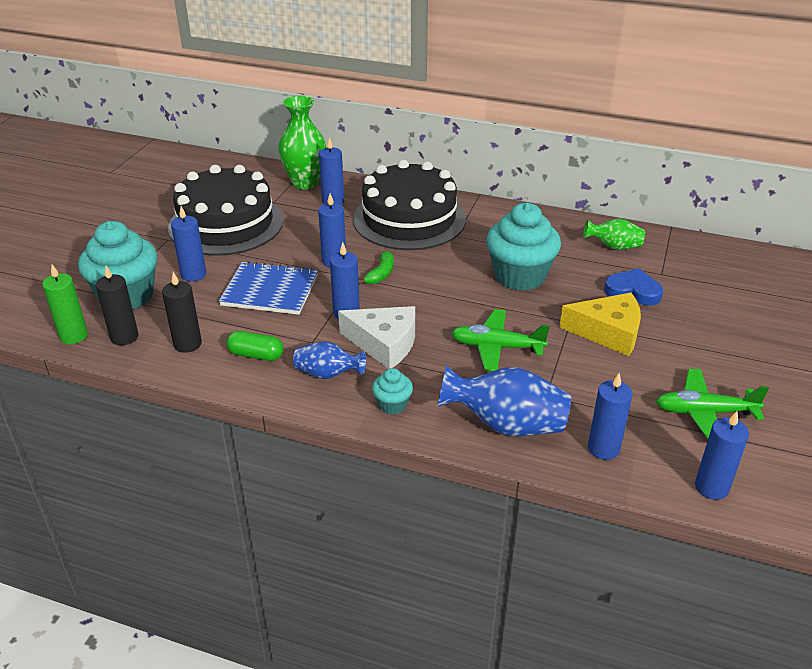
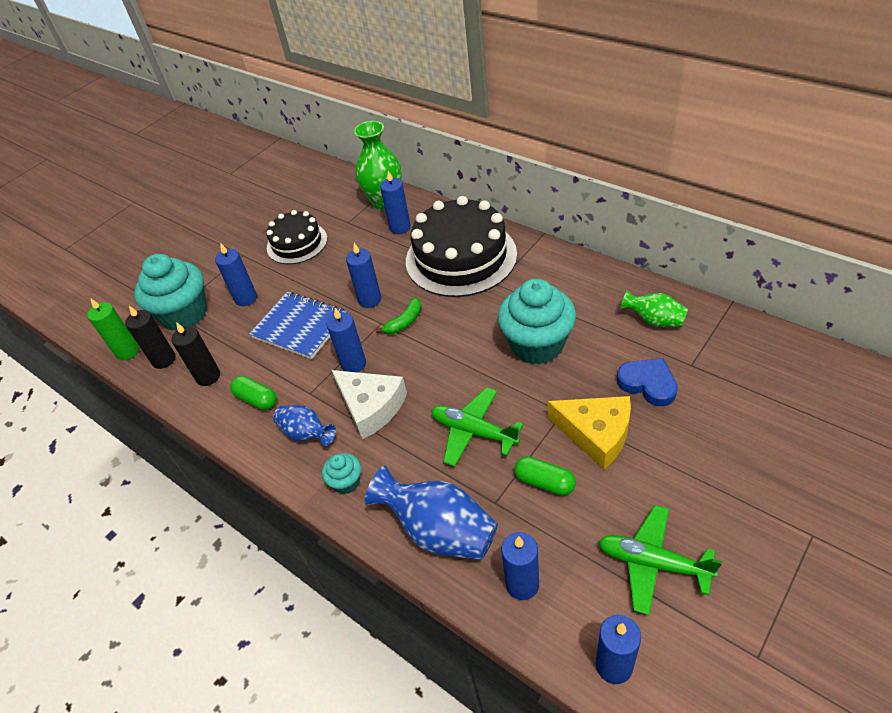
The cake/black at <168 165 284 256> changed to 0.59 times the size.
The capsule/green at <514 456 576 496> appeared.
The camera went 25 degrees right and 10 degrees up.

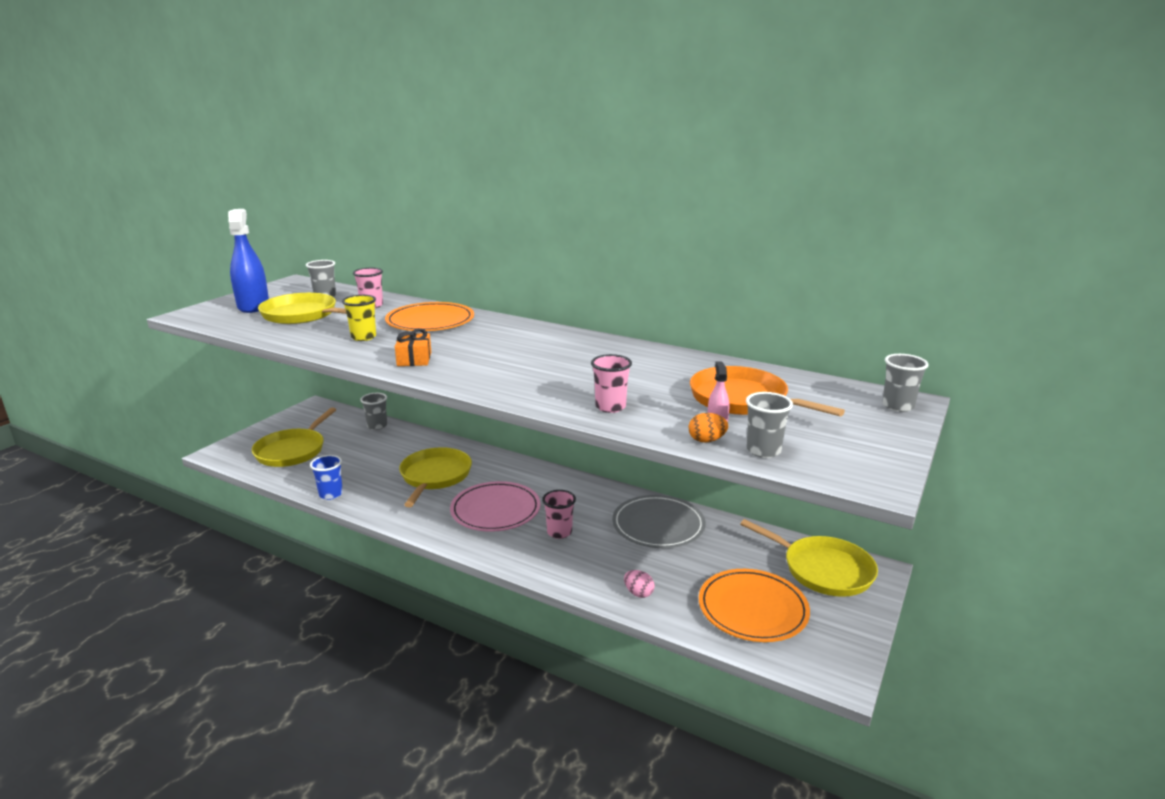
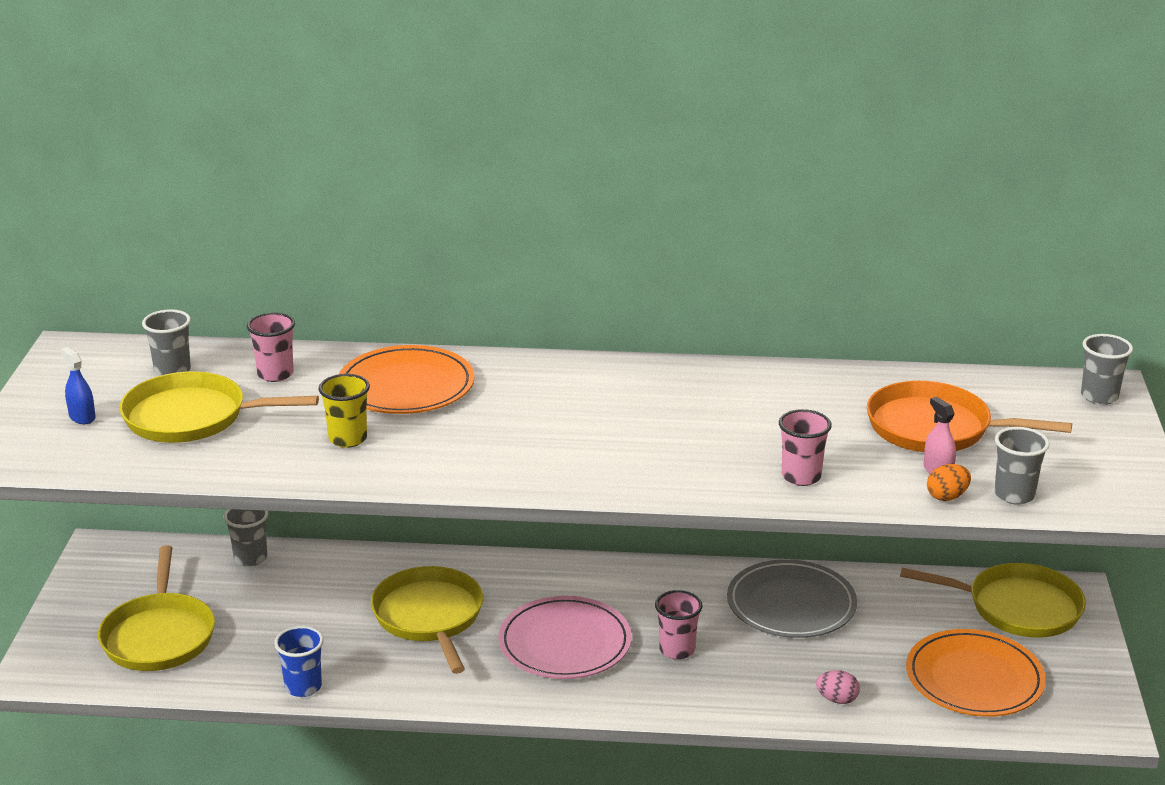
The spray bottle/blue at <228 209 269 313> changed to 0.46 times the size.
The gift/orange at <395 328 431 366> disappeared.
The camera went 25 degrees left and 5 degrees up.

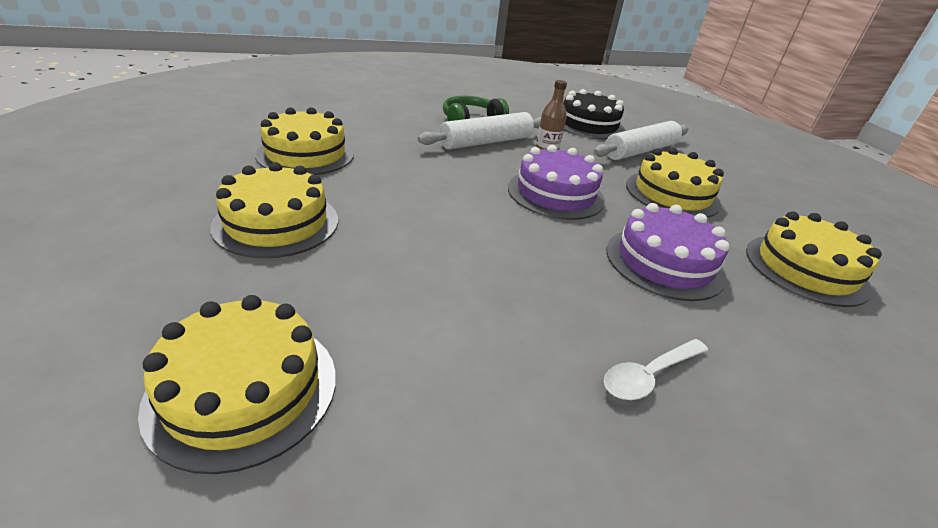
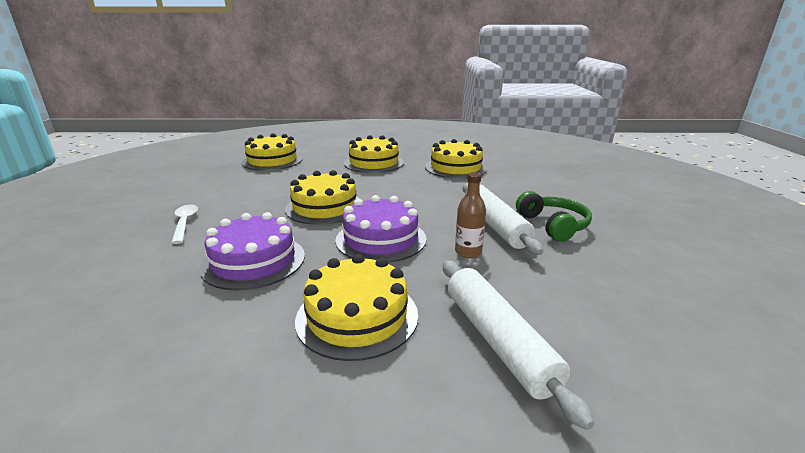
The cake/yellow moved from <746 211 882 307> to <285 170 360 225>.
The cake/black at <564 89 625 140> disappeared.
The camera went 110 degrees right and 10 degrees down.

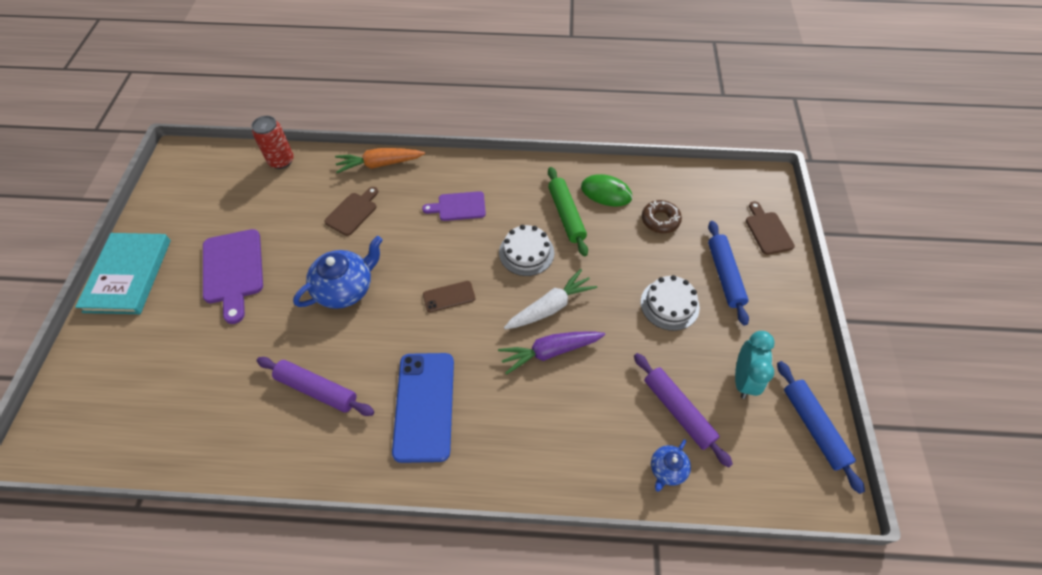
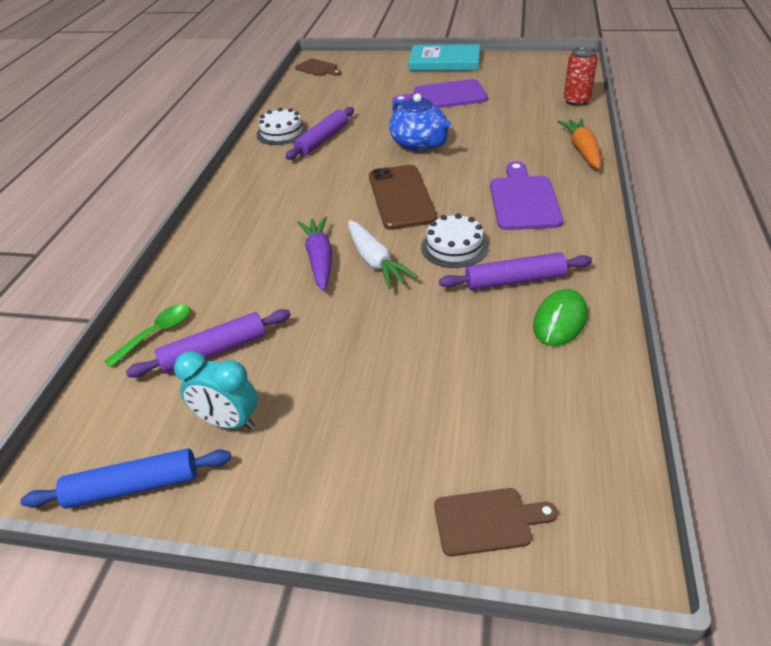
The teapot/blue at <651 440 691 492> was replaced by the spoon/green at <104 304 190 368>.
The cake/white moved from <641 275 700 331> to <256 108 307 145>.
The cutting board/brown moved from <324 187 378 236> to <295 58 342 76>.
The phone/brown at <423 281 475 312> changed to 2.03 times the size.
The rolling pin/green at <548 167 588 257> became the rolling pin/purple at <439 252 592 290>.
The cutting board/purple at <422 191 486 221> changed to 1.61 times the size.
The phone/blue at <392 353 454 463> disappeared.
The donut/brown at <642 200 682 233> disappeared.
The rolling pin/blue at <708 221 749 325> disappeared.
The camera went 100 degrees right and 15 degrees down.

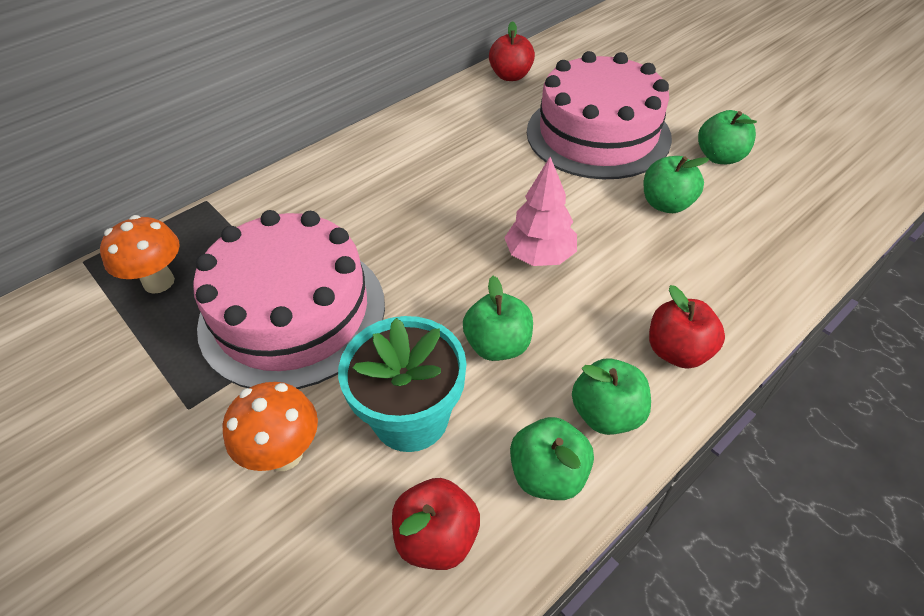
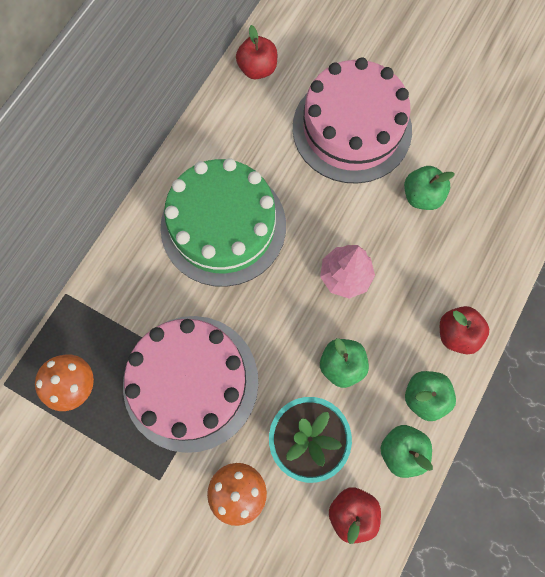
The cake/green at <160 158 286 287> appeared.
The apple/green at <698 110 757 164> disappeared.
The camera went 20 degrees left and 25 degrees up.

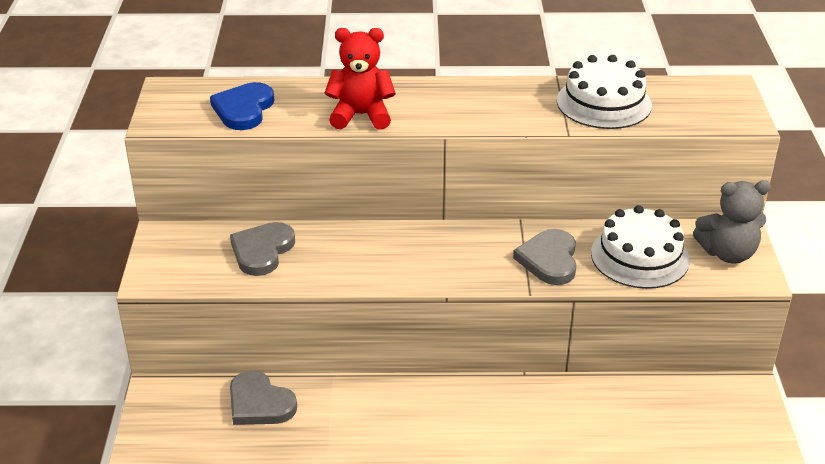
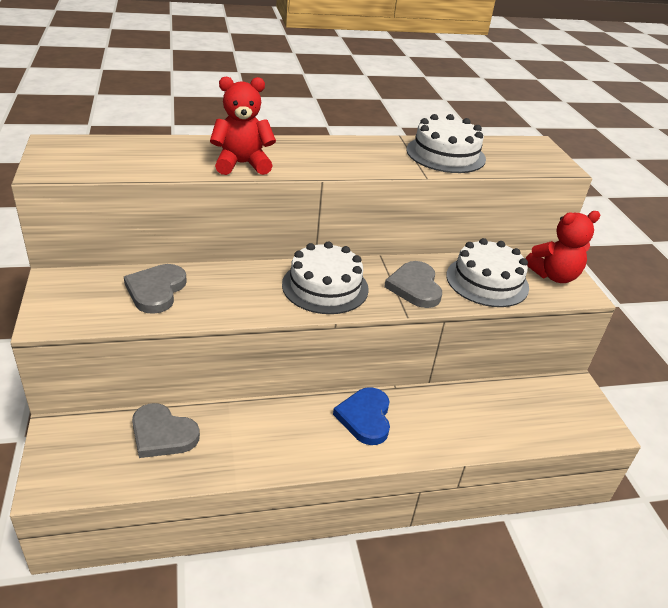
The cake/white at <282 241 369 314> appeared.
The heart/blue moved from <210 82 274 130> to <333 387 390 445>.
The teddy bear/grey at <693 180 771 264> became the teddy bear/red at <525 211 600 283>.
The camera went 15 degrees left and 0 degrees up.

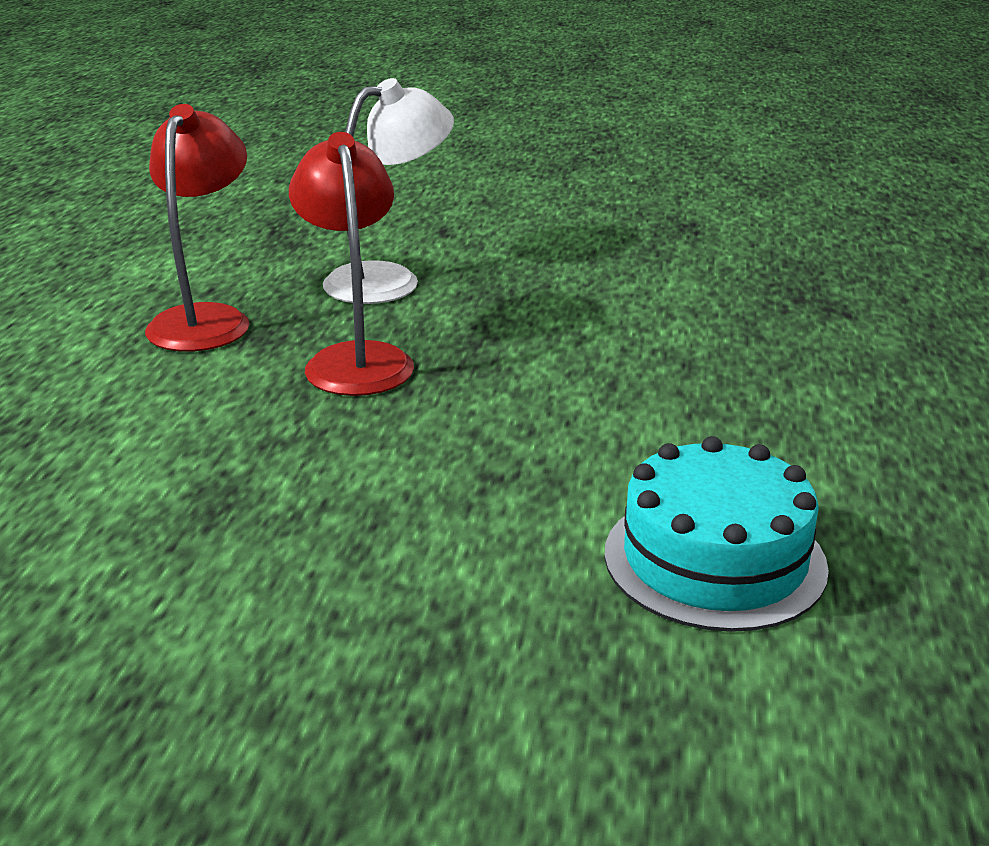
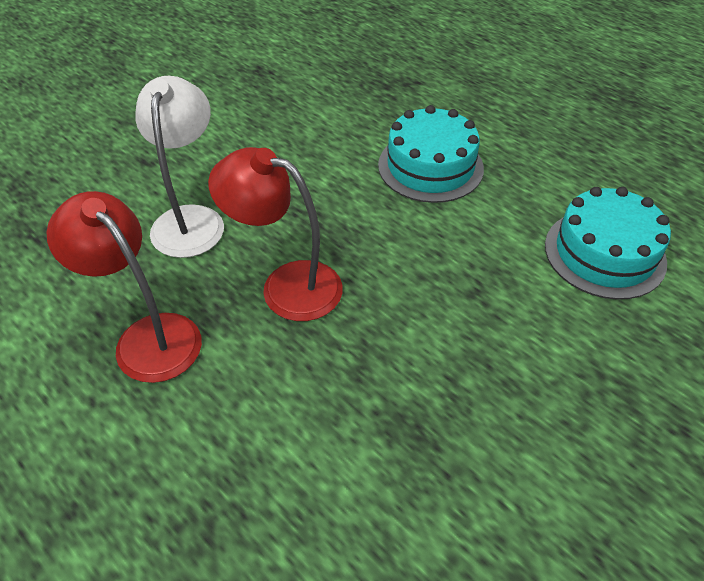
The cake/turquoise at <378 105 484 203> appeared.
The camera went 55 degrees left and 20 degrees up.

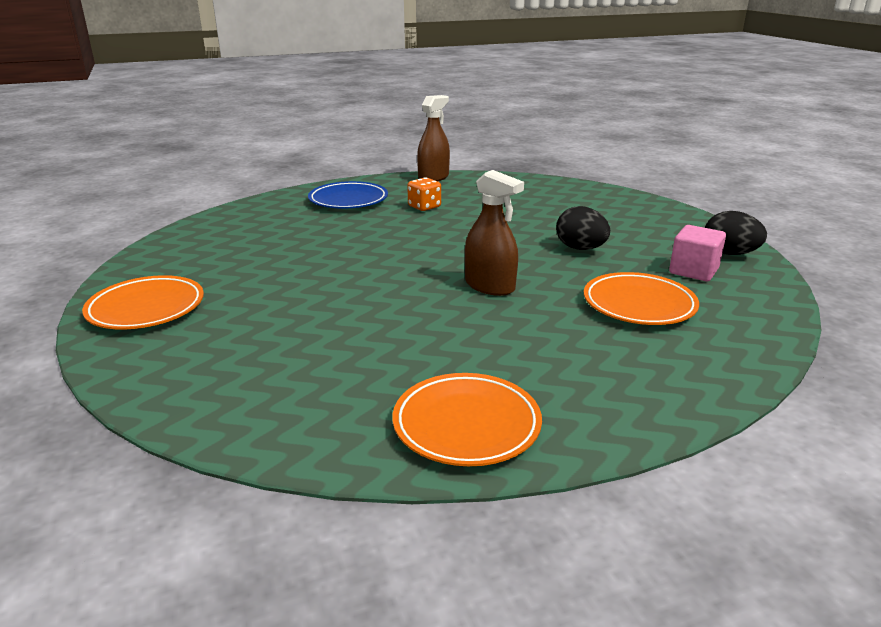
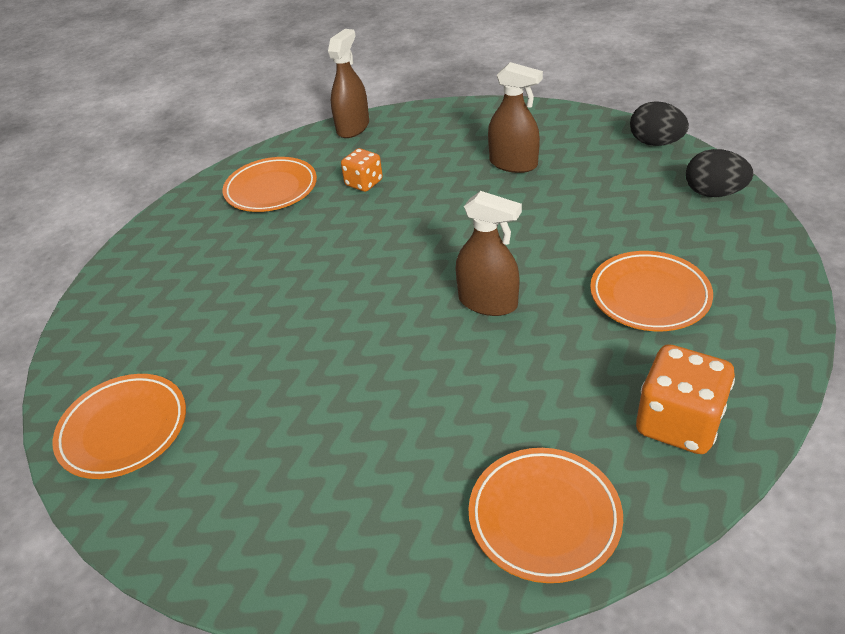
The plate/blue at <308 181 388 209> became the plate/orange at <222 157 317 212>.
The spray bottle/brown at <488 62 543 173> appeared.
The egg/black moved from <556 206 610 250> to <630 101 689 146>.
The dice/orange at <636 344 735 454> appeared.
The cube/pink at <669 225 726 281> disappeared.
The camera went 10 degrees left and 15 degrees up.

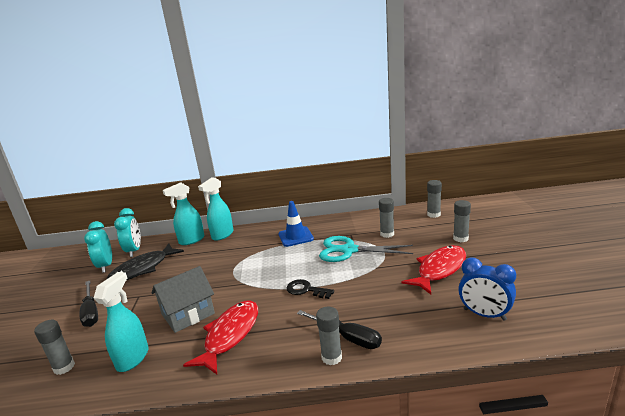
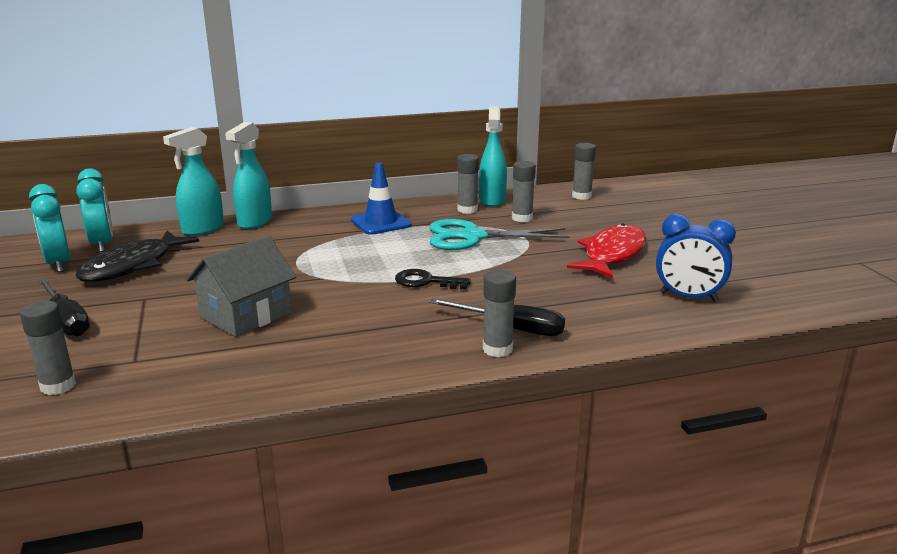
The glue stick/grey moved from <453 200 471 242> to <457 154 479 214>.
The spray bottle/turquoise moved from <94 272 148 372> to <479 106 507 207>.
The fish/red at <183 300 258 374> disappeared.
The camera went 15 degrees left and 0 degrees up.

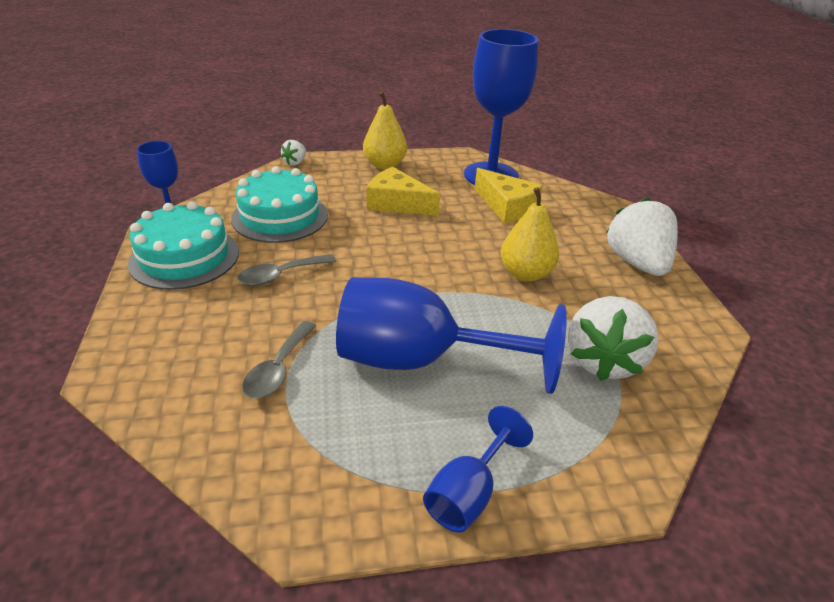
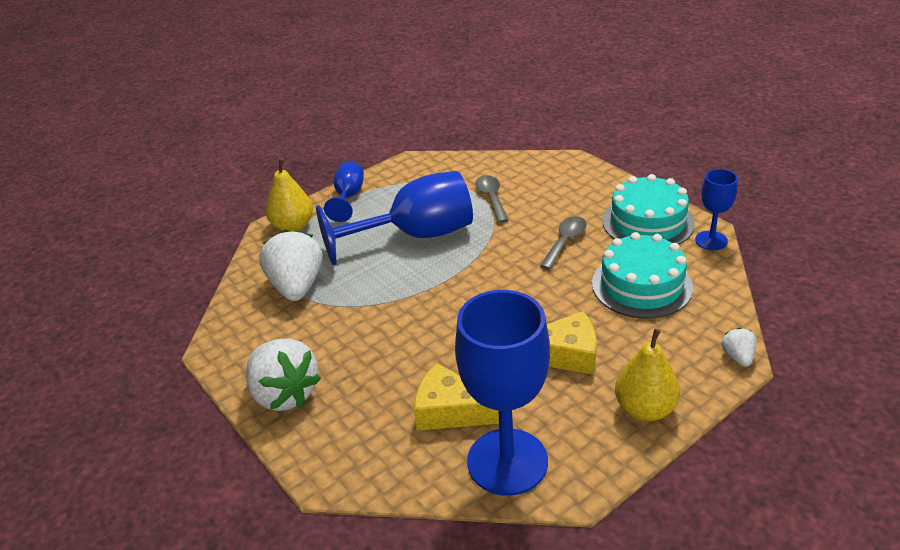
The pear/yellow moved from <501 187 559 282> to <266 158 313 232>.
The camera went 155 degrees right and 0 degrees up.

